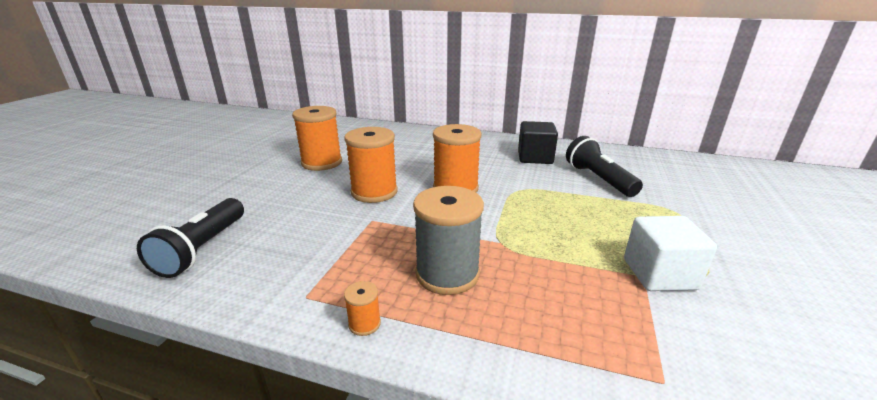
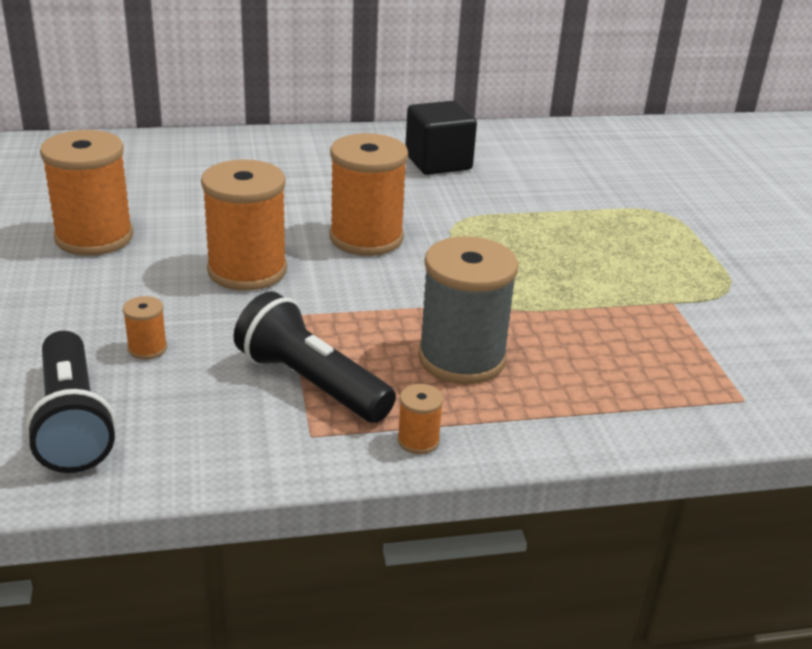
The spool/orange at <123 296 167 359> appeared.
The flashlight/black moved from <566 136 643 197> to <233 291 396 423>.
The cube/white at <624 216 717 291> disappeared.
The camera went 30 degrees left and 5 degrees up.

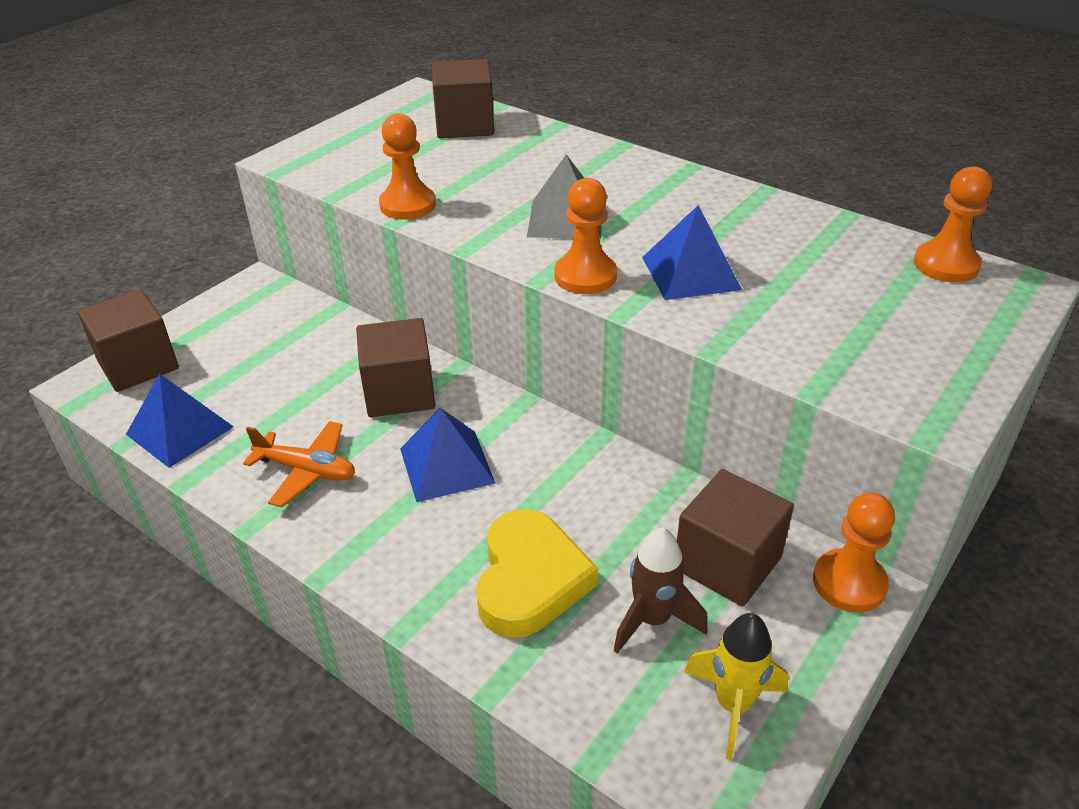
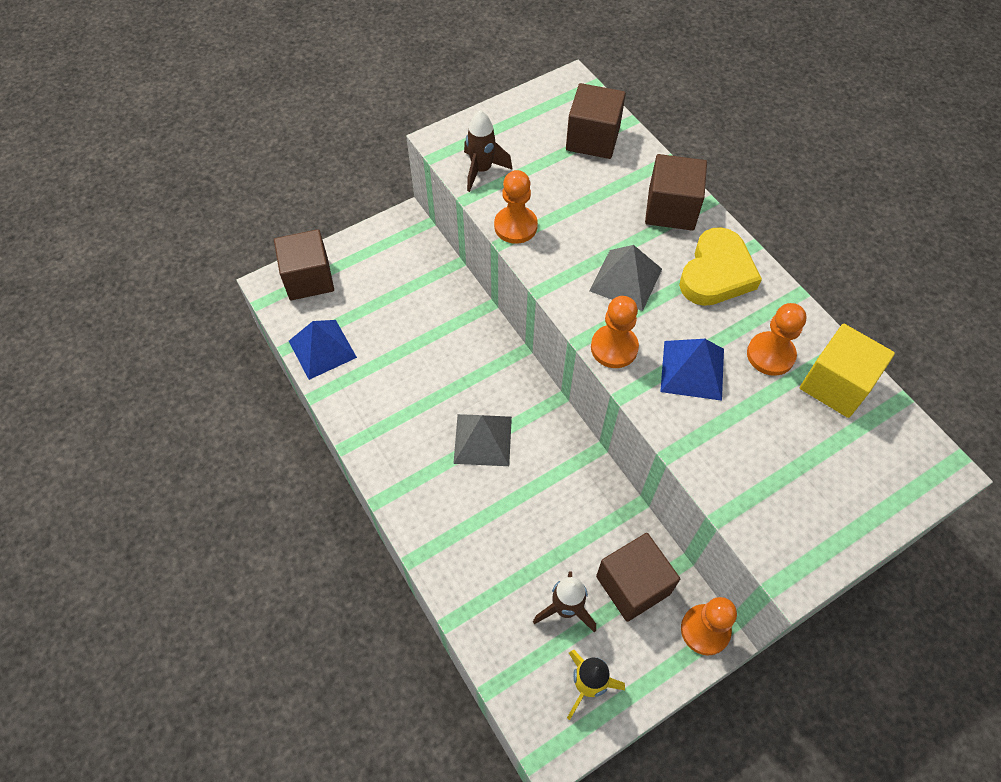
The pyramid/blue at <400 408 496 502> became the pyramid/grey at <453 414 512 466>.
The rocket/brown at <464 110 513 192> appeared.
The cube/brown moved from <356 318 435 417> to <645 154 707 231>.
The heart/yellow moved from <476 509 598 638> to <679 227 762 306>.
The pawn/orange moved from <914 166 992 283> to <747 303 806 376>.
The cube/yellow at <800 324 895 418> appeared.
The plane/orange at <243 421 355 507> disappeared.
The camera went 20 degrees right and 20 degrees up.

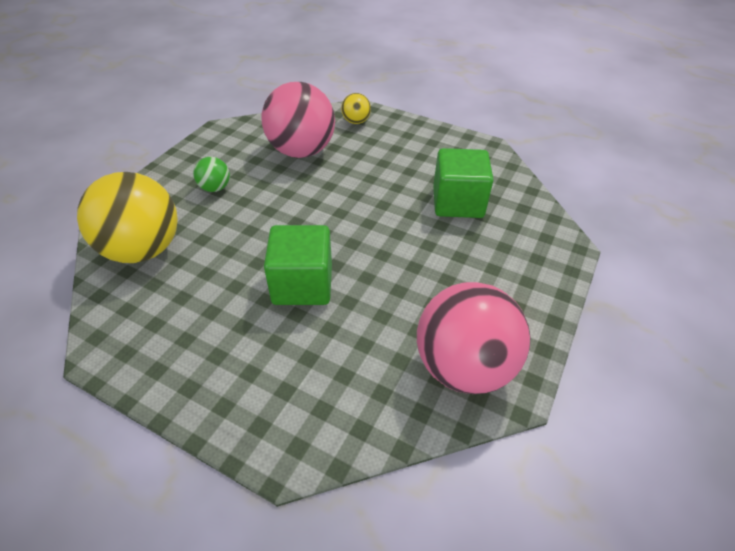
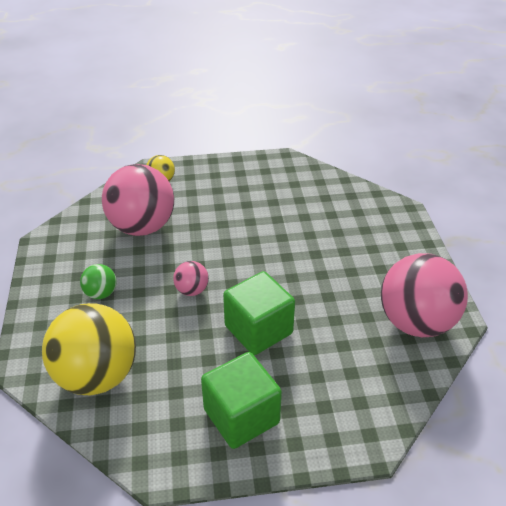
The ball/pink at <173 261 209 296> appeared.
The cube/green moved from <433 148 494 218> to <201 352 282 449>.
The camera went 35 degrees left and 5 degrees down.

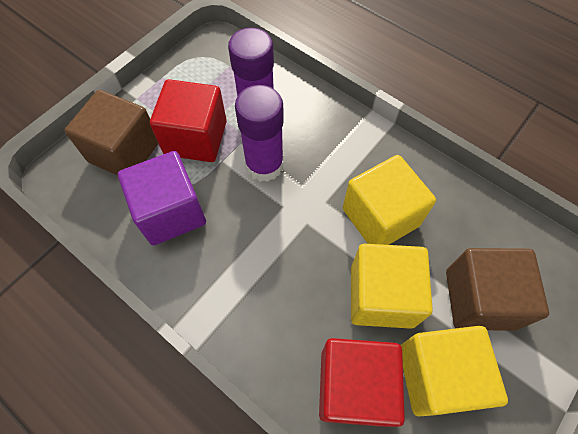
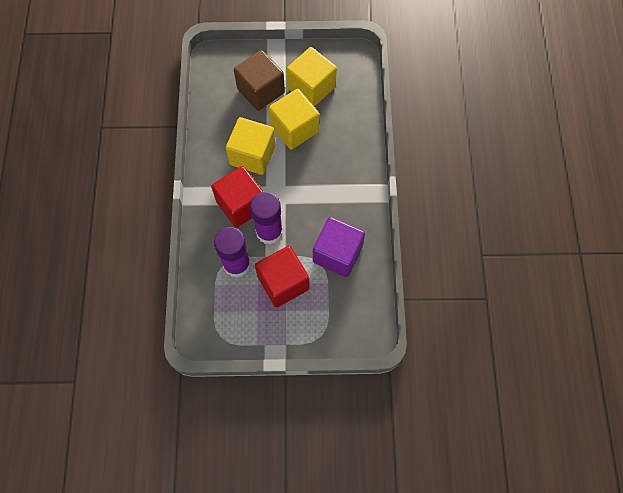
The cube/red moved from <319 338 405 427> to <211 166 264 228>.
The cube/brown at <65 90 158 176> disappeared.
The camera went 130 degrees left and 5 degrees up.

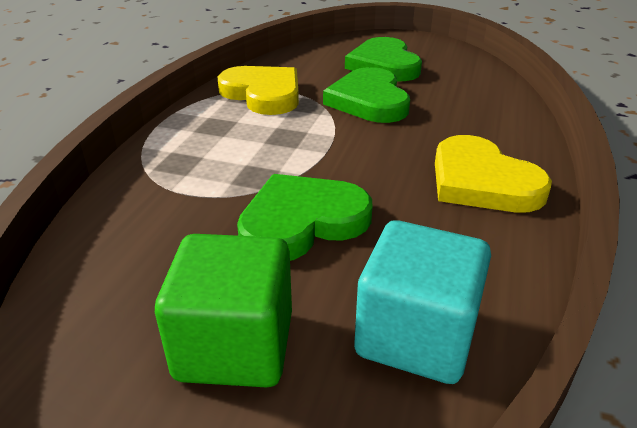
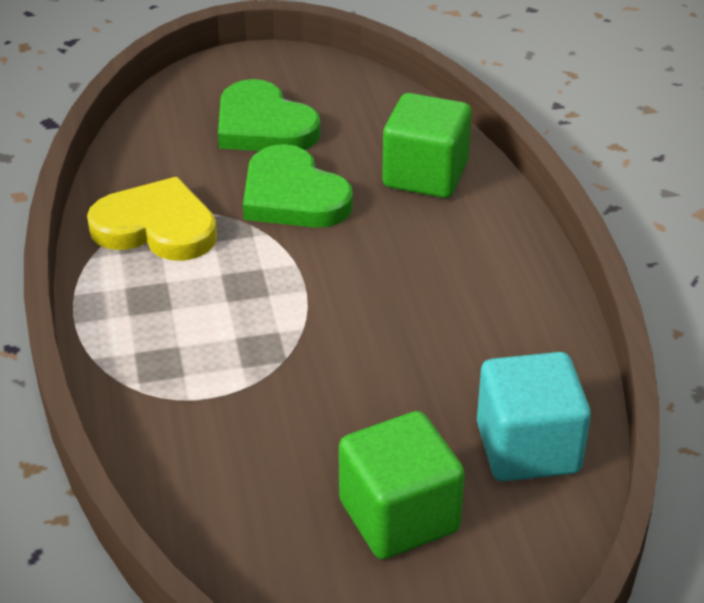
The cube/green at <382 93 472 198> appeared.
The heart/green at <237 174 372 261> disappeared.
The heart/yellow at <435 135 552 212> disappeared.
The camera went 30 degrees left and 5 degrees up.

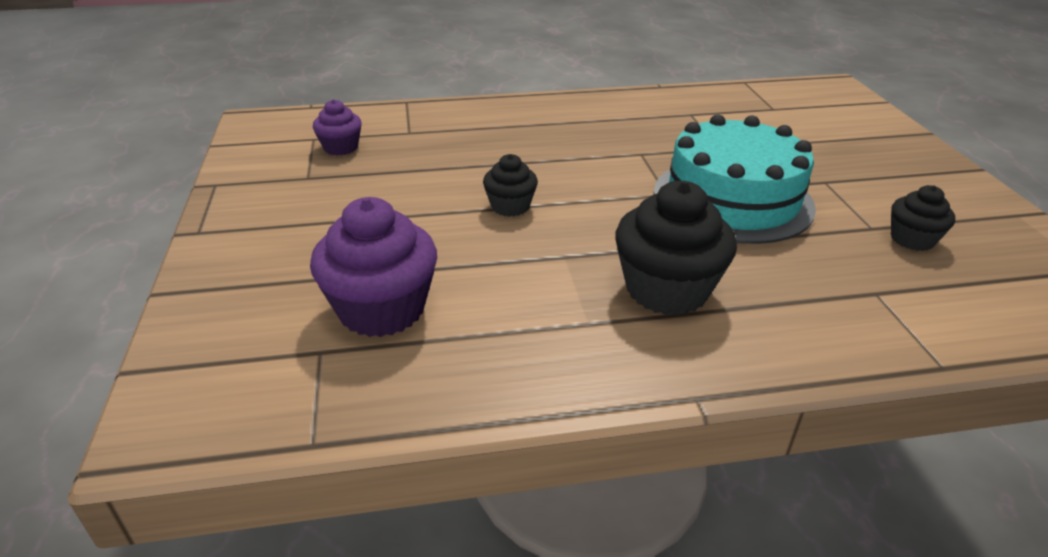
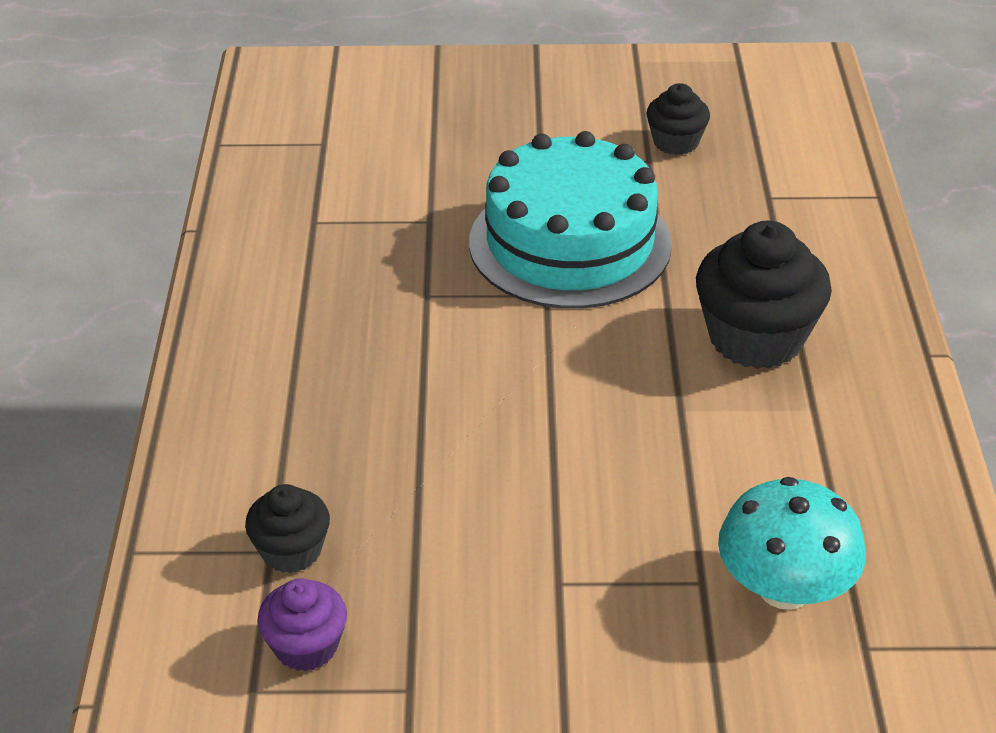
The cupcake/black moved from <483 154 538 217> to <245 484 330 573>.
The cupcake/purple at <310 197 437 337> was replaced by the mushroom/turquoise at <718 477 866 610>.
The camera went 80 degrees left and 5 degrees up.

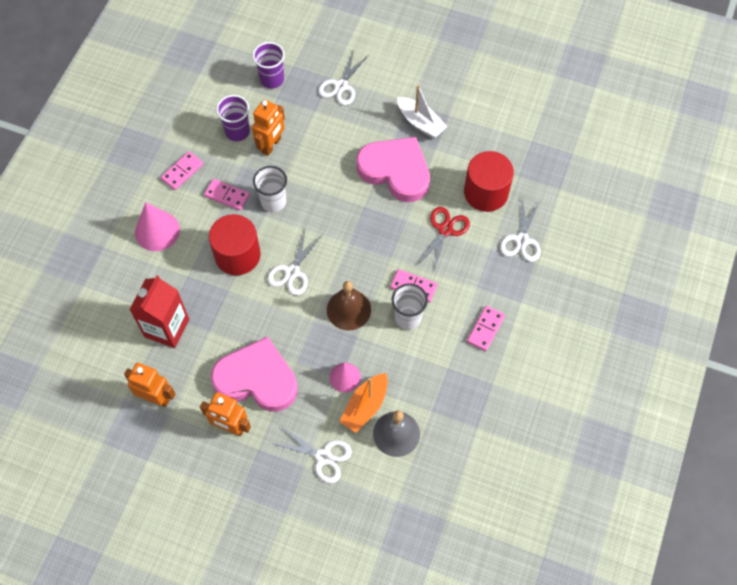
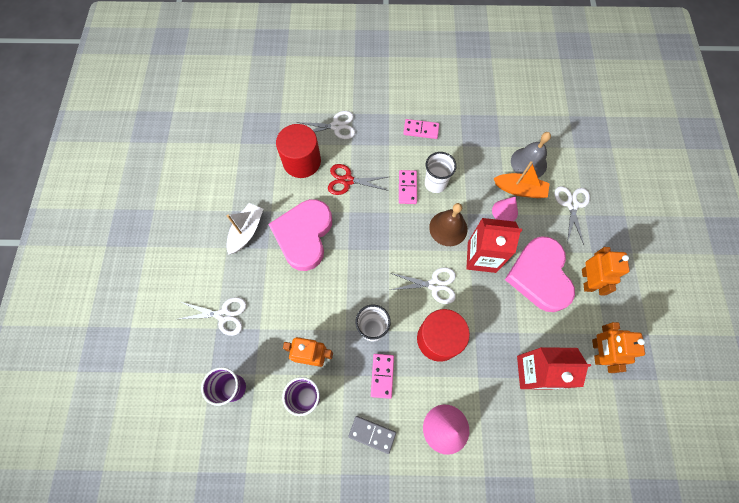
The domino/pink at <161 151 203 190> became the domino/grey at <348 416 396 454>.
The carton/red at <466 218 522 273> appeared.
The camera went 110 degrees left and 5 degrees up.

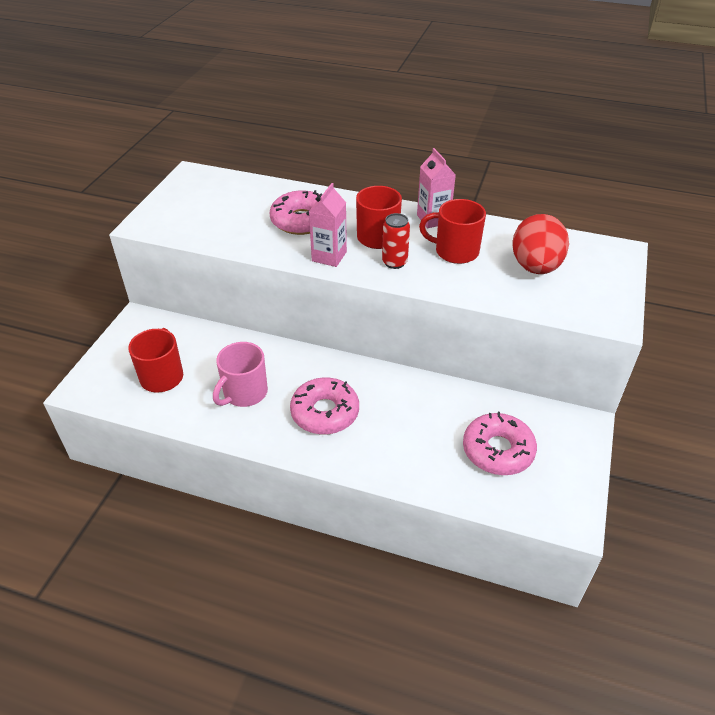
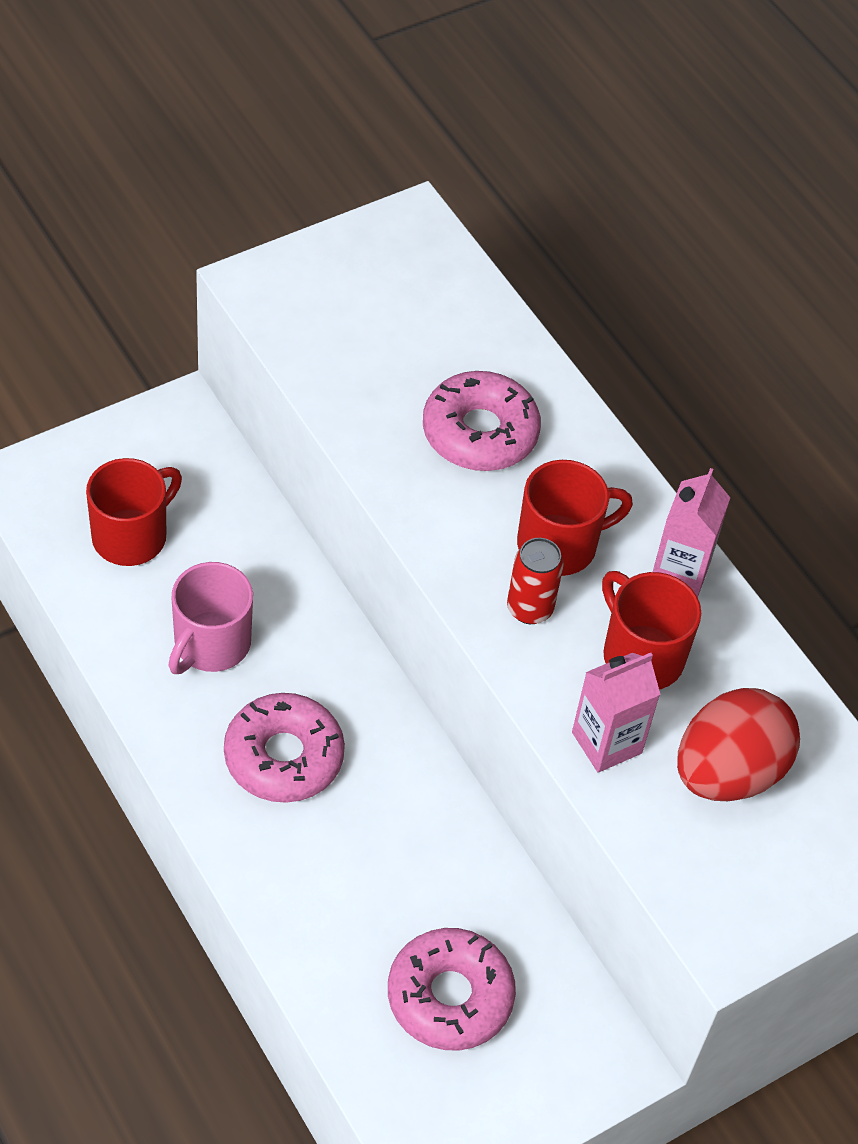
The mug/pink at <213 342 268 407> turned 45 degrees counterclockwise.
The carton/pink moved from <309 183 347 267> to <572 653 661 773>.
The camera went 35 degrees right and 10 degrees up.

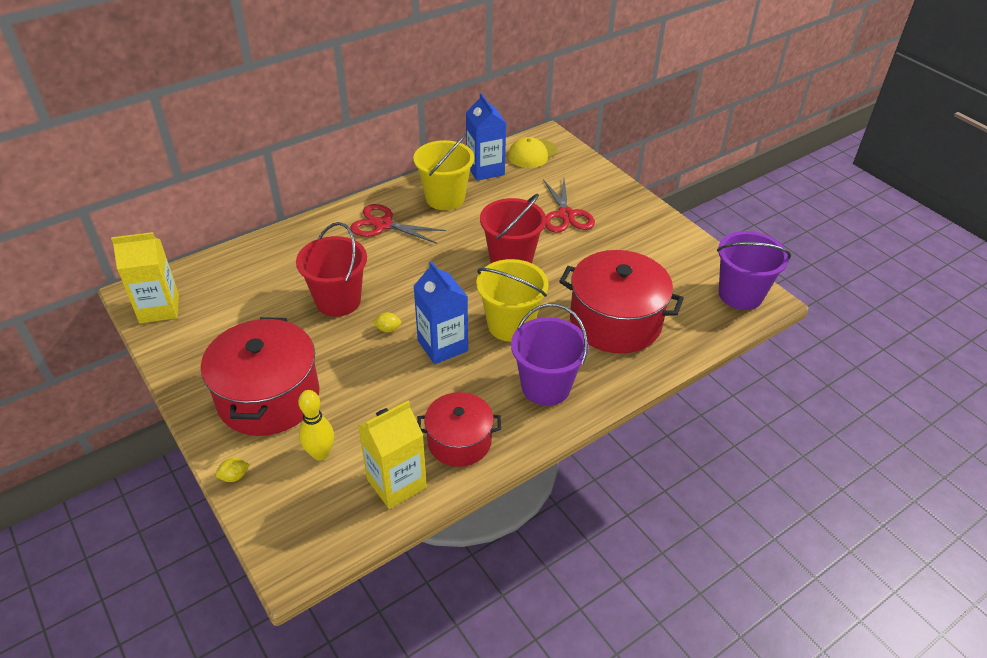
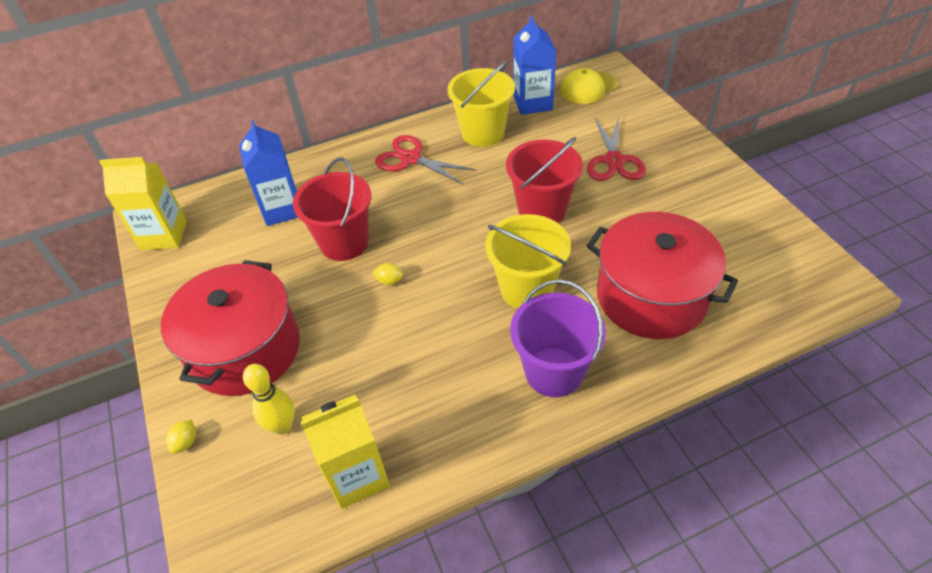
The lemon/yellow at <215 458 250 482> turned 60 degrees counterclockwise.
The carton/blue moved from <414 261 468 364> to <239 120 298 226>.
The pot/red at <417 392 501 467> disappeared.
The bucket/purple at <717 231 791 310> disappeared.
The camera went 15 degrees right and 5 degrees up.

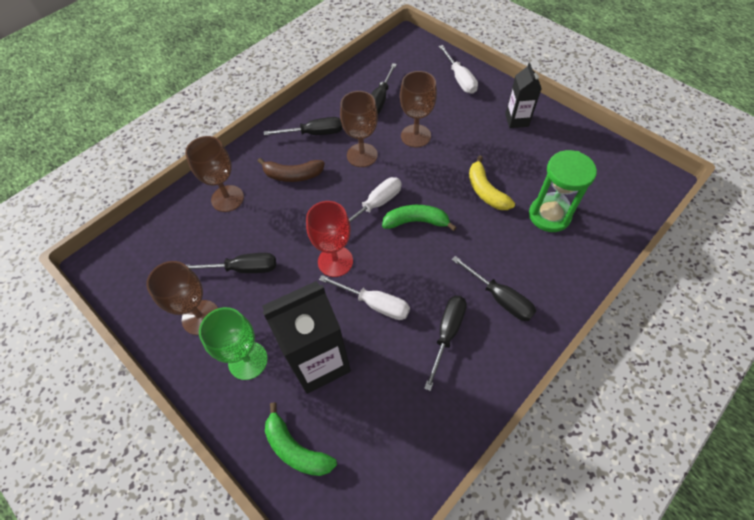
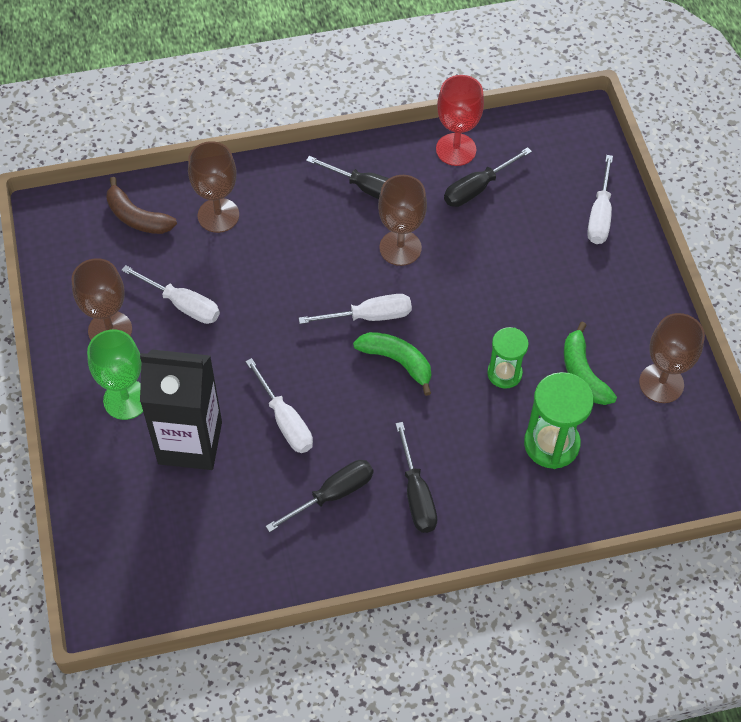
The banana/brown moved from <258 158 325 182> to <107 177 177 234>.
The screwdriver/black at <186 253 276 273> became the screwdriver/white at <121 265 220 324>.
The goblet/red moved from <306 201 353 277> to <436 75 484 166>.
The banana/yellow at <469 155 515 210> was replaced by the hourglass/green at <487 327 529 389>.
The banana/green moved from <265 402 337 476> to <564 322 617 405>.
The goblet/brown moved from <400 71 437 148> to <639 313 705 403>.
The carton/black at <505 63 542 128> disappeared.
The camera went 30 degrees right and 0 degrees up.

